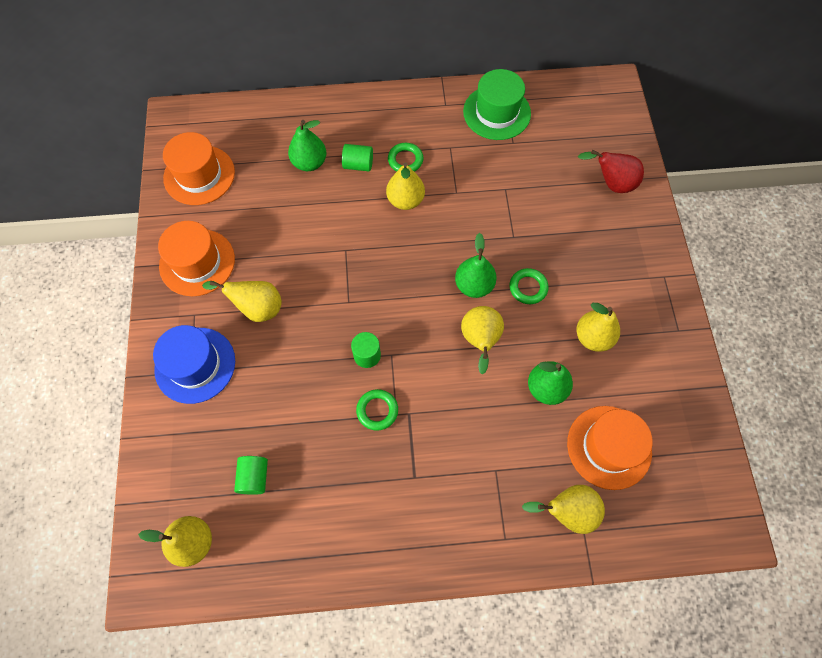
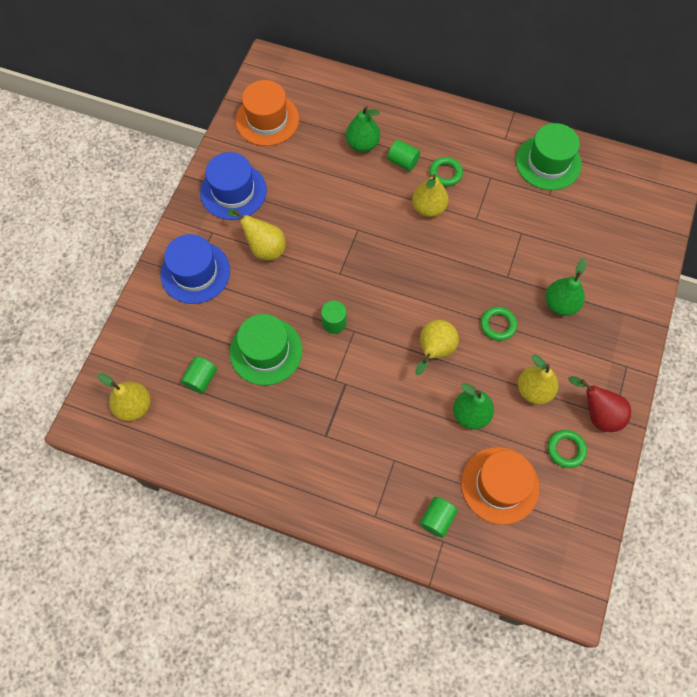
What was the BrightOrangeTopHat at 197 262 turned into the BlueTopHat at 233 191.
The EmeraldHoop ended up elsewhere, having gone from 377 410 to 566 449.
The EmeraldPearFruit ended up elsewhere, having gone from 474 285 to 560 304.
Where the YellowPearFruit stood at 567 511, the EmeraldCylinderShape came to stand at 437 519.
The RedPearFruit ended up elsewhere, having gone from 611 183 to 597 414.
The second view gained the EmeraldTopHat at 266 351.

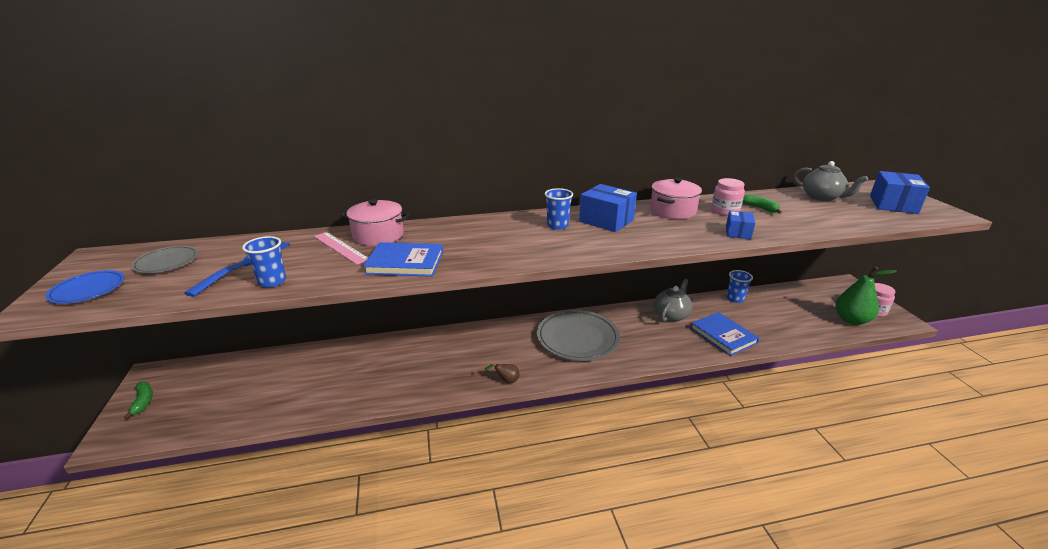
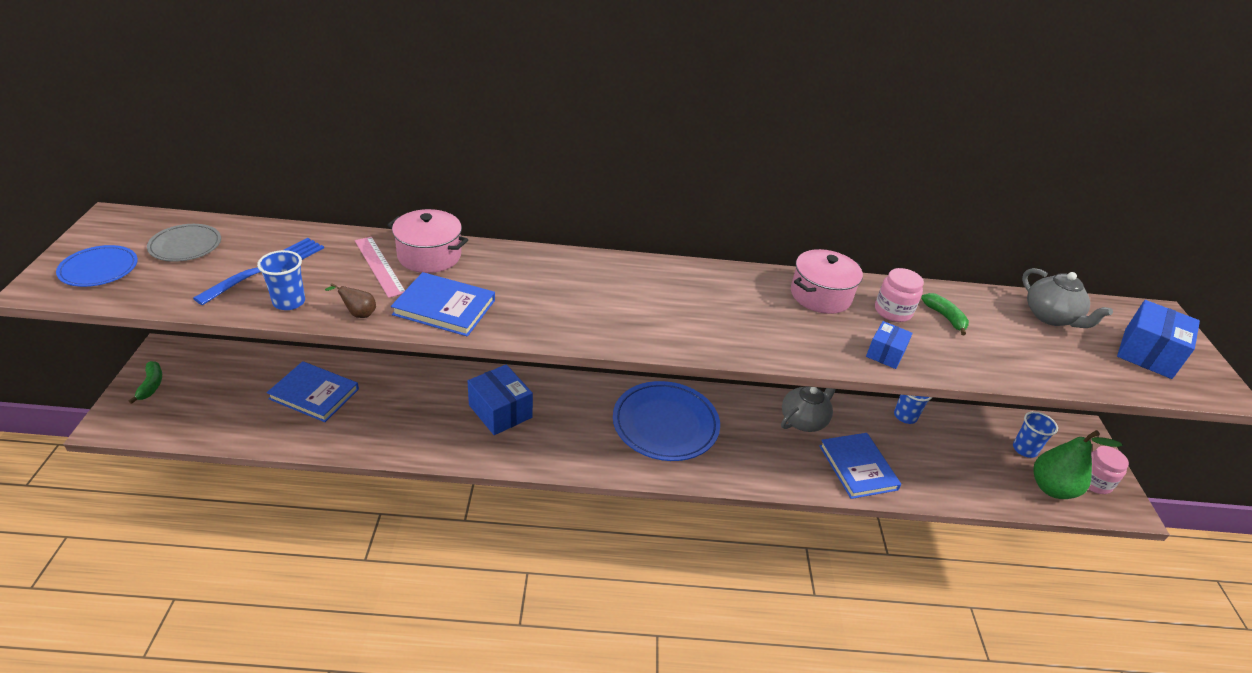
The DarkBrownPearFruit ended up elsewhere, having gone from 506 381 to 358 314.
What was the GrayPlate at 577 338 turned into the BluePlate at 665 424.
The BlueCup ended up elsewhere, having gone from 557 225 to 1024 449.
The BlueParcel ended up elsewhere, having gone from 606 221 to 500 411.
The second view gained the BlueBook at 314 394.

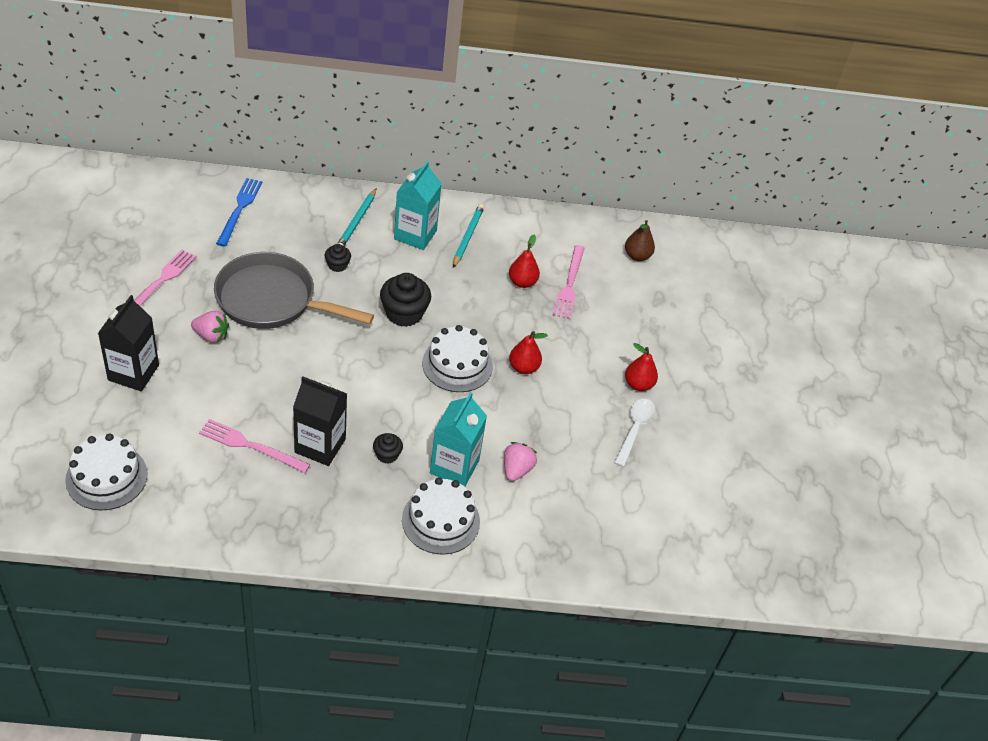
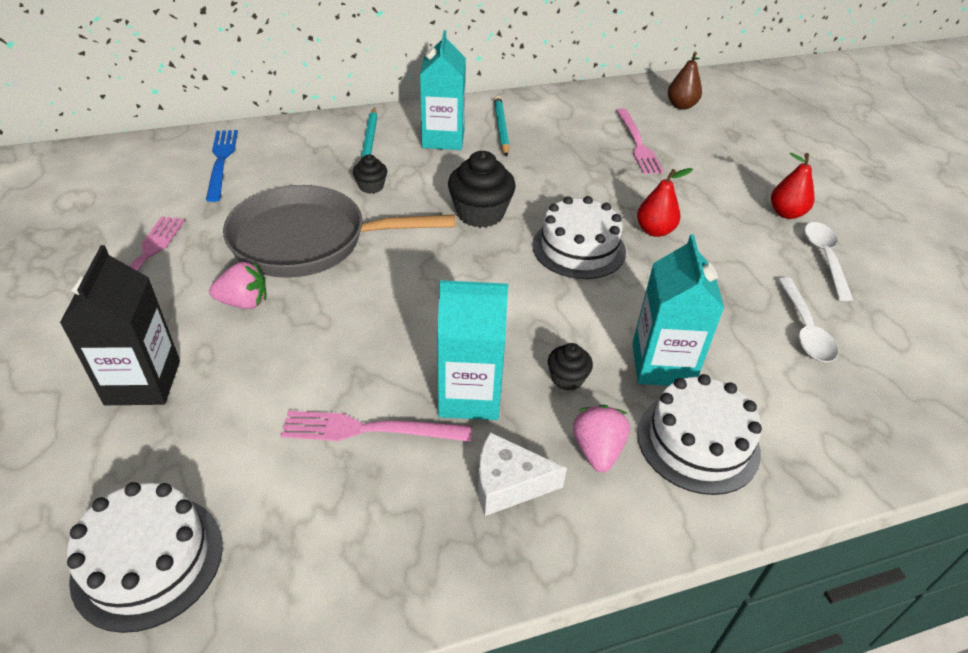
What was the BlackJuiceCarton at 320 445 turned into the AquaJuiceCarton at 469 396.
The RosyStrawberry ended up elsewhere, having gone from 516 469 to 597 450.
The second view lost the RedPearFruit at 522 282.
The second view gained the PureWhiteCheeseWedge at 508 484.
The second view gained the PureWhiteTeaspoon at 805 329.

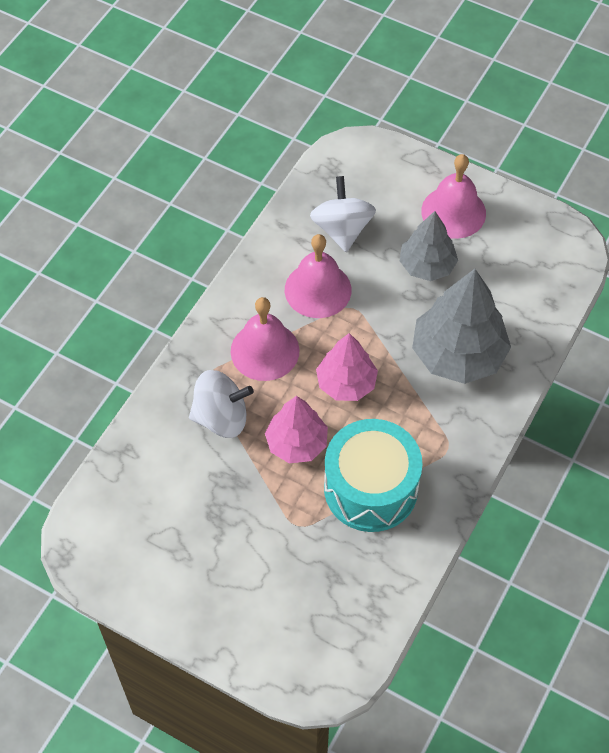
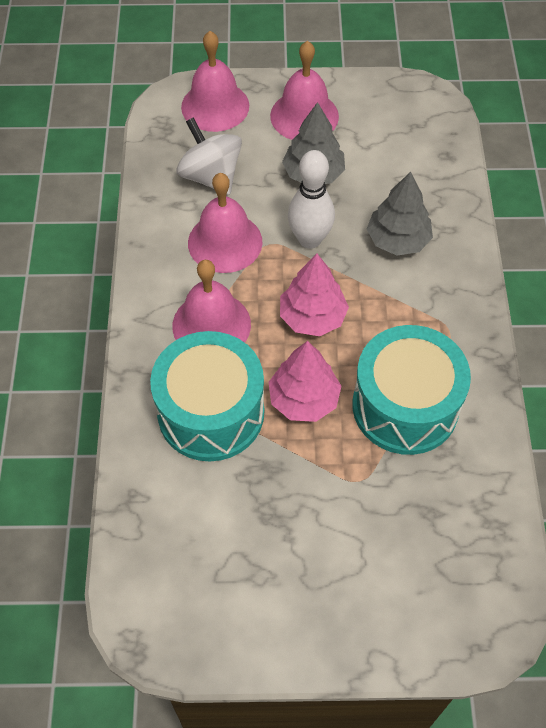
Where the PureWhiteSpinningTop stood at 221 417, the AquaSnareDrum came to stand at 211 412.
The size of the GrayFirTree at 458 354 changed by a factor of 0.62.
The second view gained the RosySchoolBell at 215 106.
The second view gained the PureWhiteSkittle at 310 239.

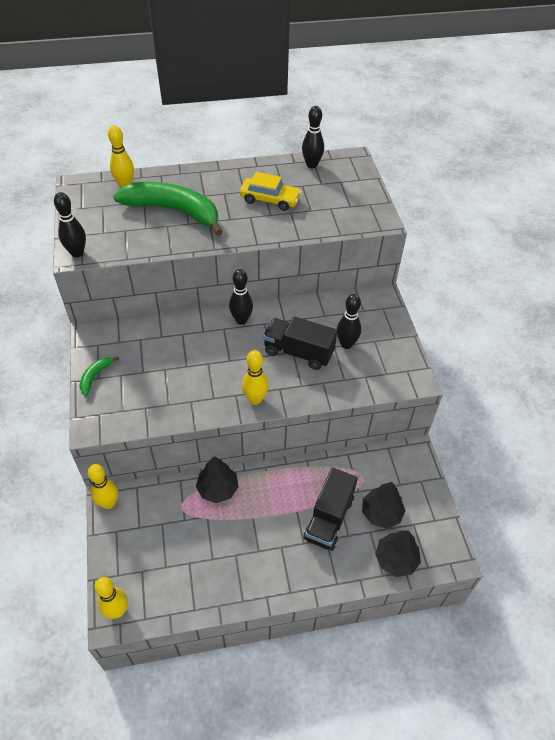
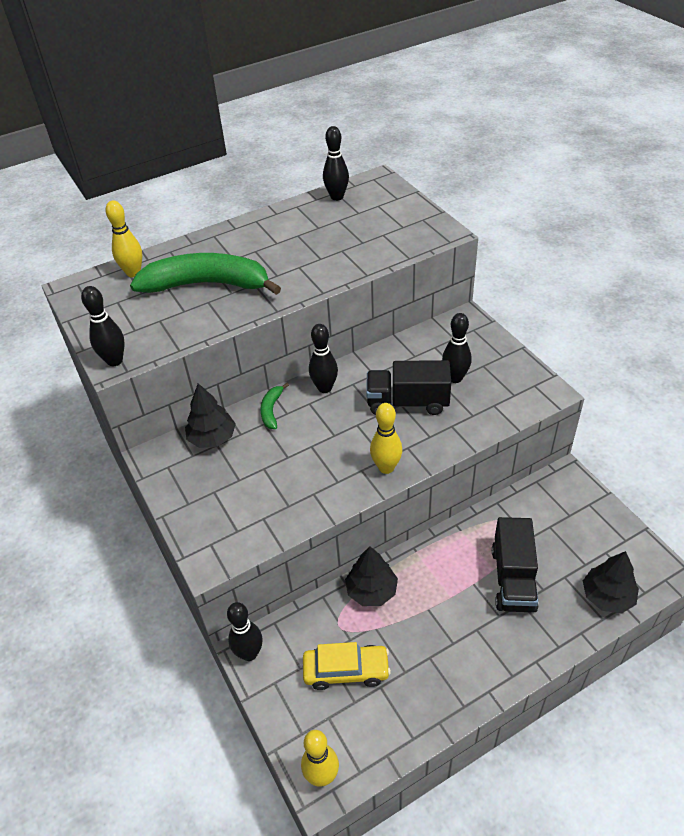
The EmeraldBananaFruit ended up elsewhere, having gone from 95 377 to 271 410.
What was the YellowSkittle at 108 503 turned into the BlackSkittle at 249 653.
The YellowCar ended up elsewhere, having gone from 270 200 to 346 671.
The BlackFirTree ended up elsewhere, having gone from 381 513 to 212 438.

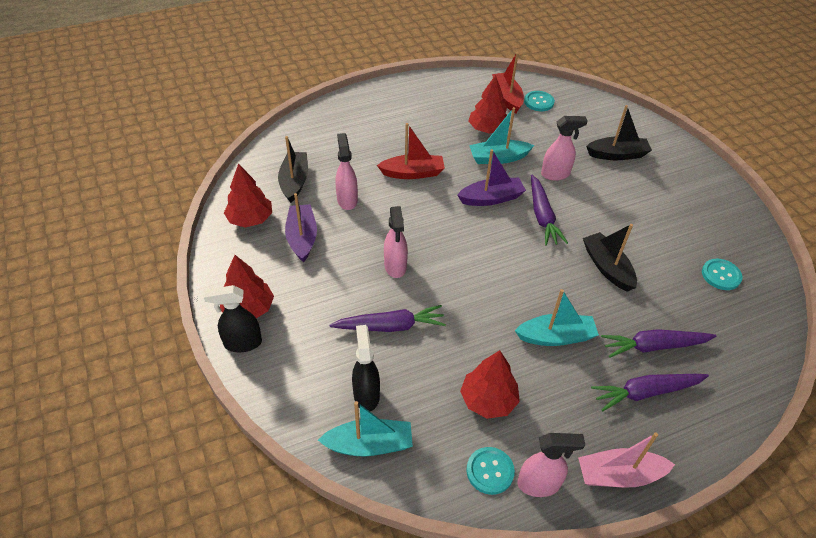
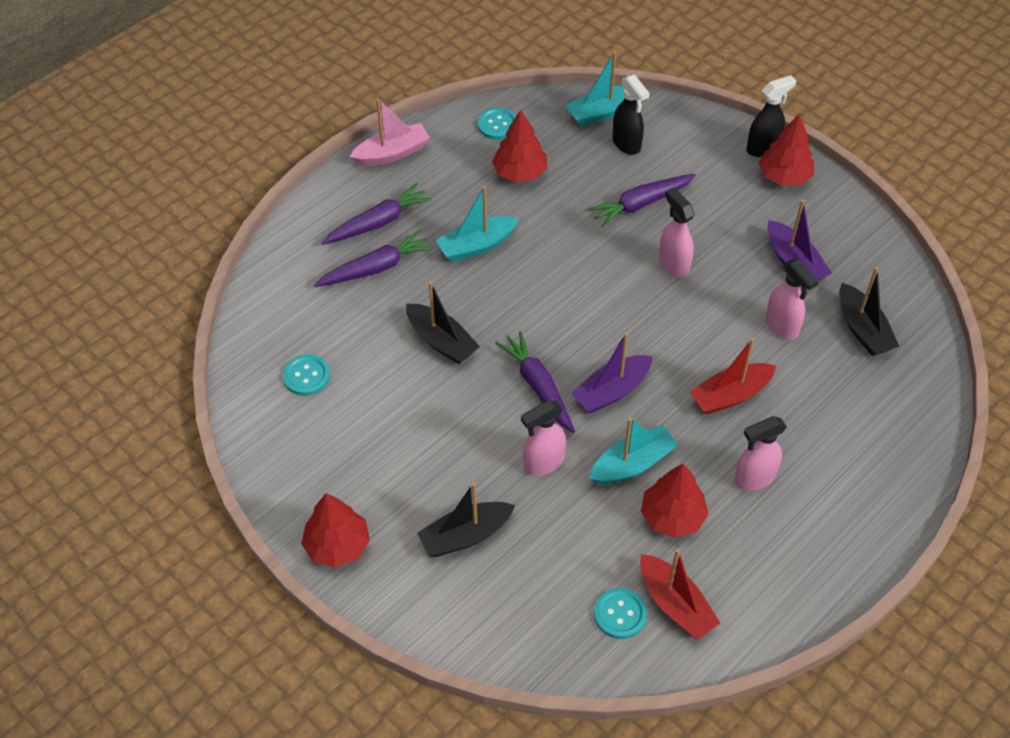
The RedFirTree ended up elsewhere, having gone from 250 219 to 337 545.
The RosySprayBottle ended up elsewhere, having gone from 539 484 to 754 478.

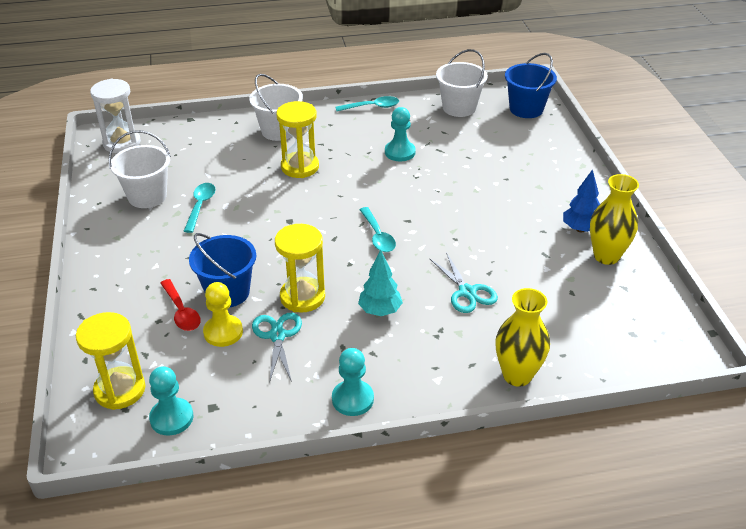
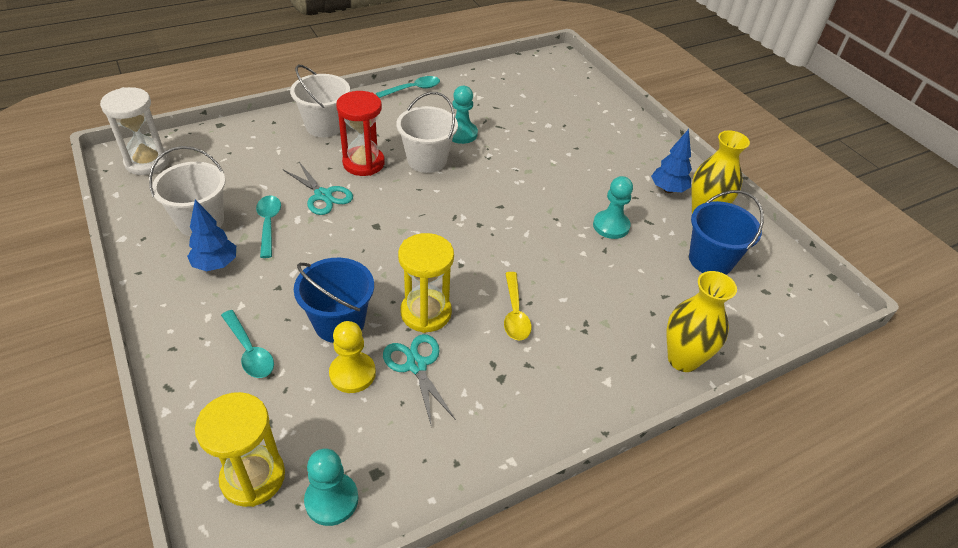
The second view lost the RedTeaspoon at 181 311.
What was the YellowSandTimer at 300 167 turned into the RedSandTimer at 363 163.
The AquaPawn ended up elsewhere, having gone from 352 399 to 611 226.
Where the AquaFirTree stood at 380 311, the YellowTeaspoon came to stand at 515 313.
The AquaTeaspoon ended up elsewhere, having gone from 378 236 to 249 351.
The AquaScissors ended up elsewhere, having gone from 467 292 to 323 195.
The PureWhiteSandBucket ended up elsewhere, having gone from 459 107 to 427 160.
The BlueSandBucket ended up elsewhere, having gone from 526 109 to 710 260.
The second view gained the BlueFirTree at 216 265.

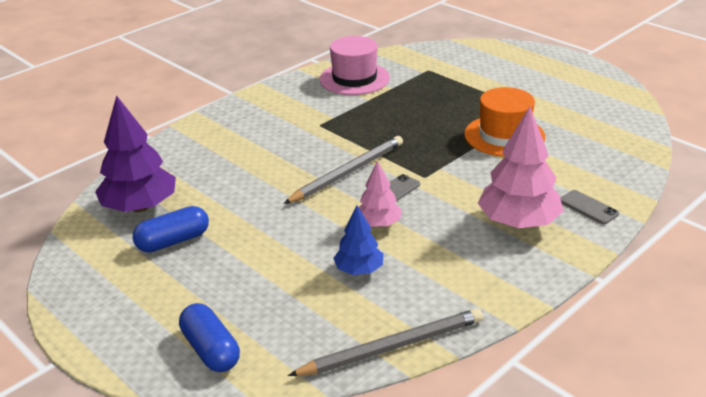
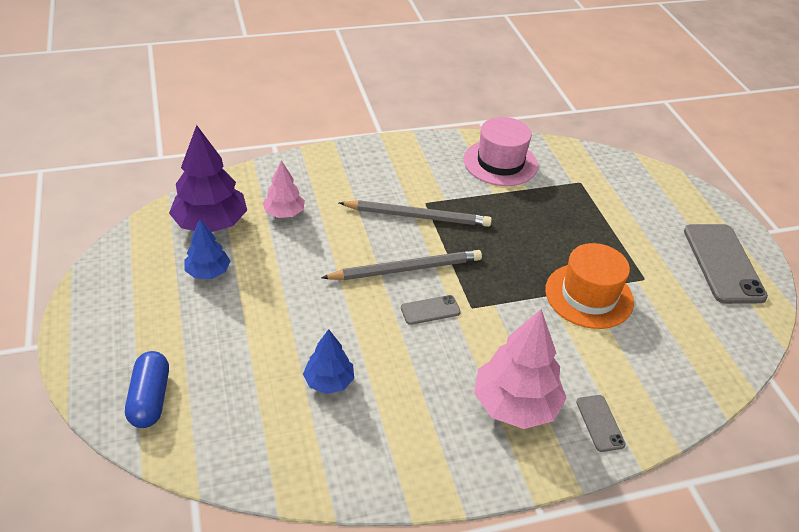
Where the BluePillShape stood at 173 241, the BlueFirTree came to stand at 208 272.
The GrayWoodenPencil ended up elsewhere, having gone from 392 347 to 417 216.
The RosyFirTree ended up elsewhere, having gone from 378 224 to 284 213.
The second view gained the GrayPhone at 723 263.

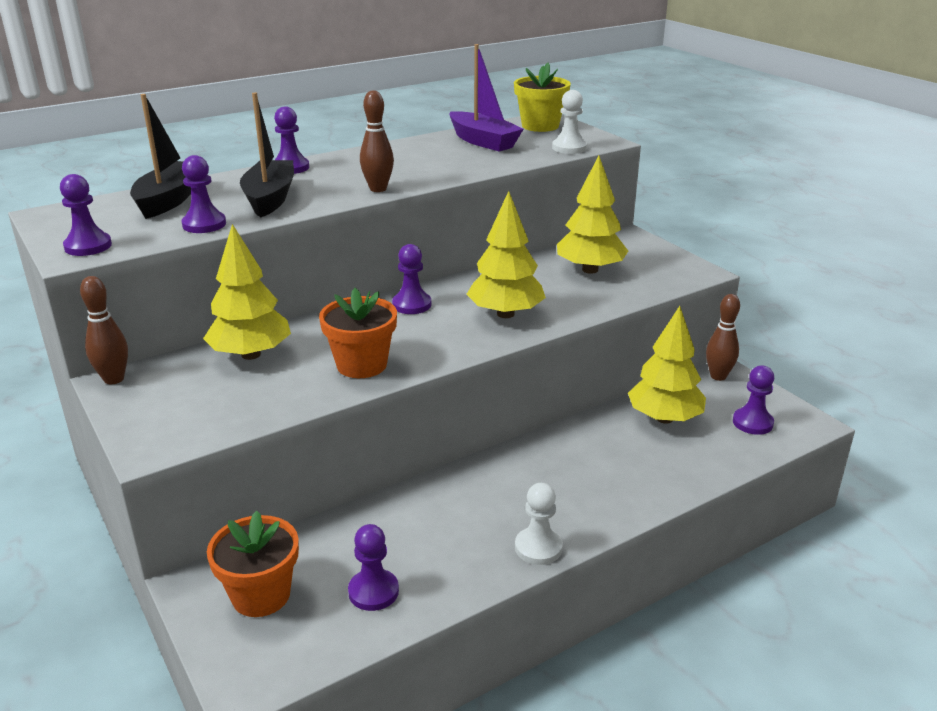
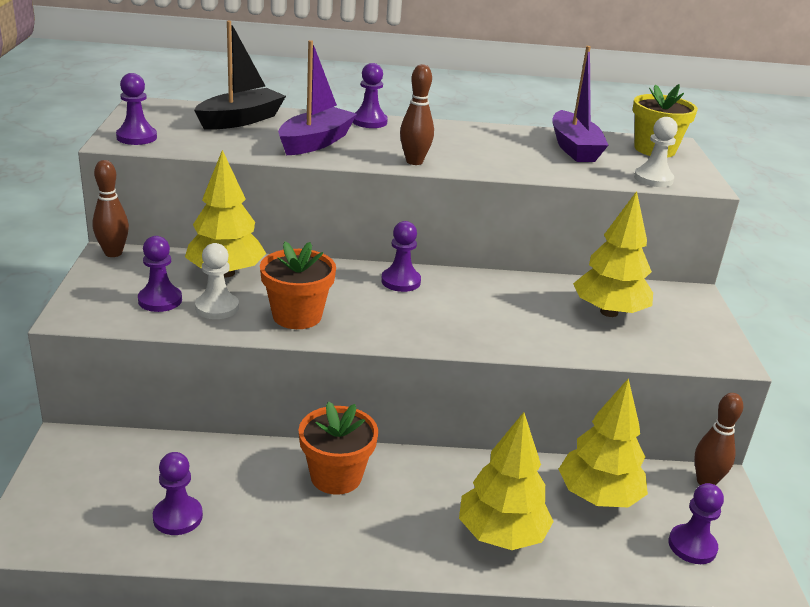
The VioletPawn ended up elsewhere, having gone from 204 224 to 160 300.
The BrightOrangeFlowerPot ended up elsewhere, having gone from 261 595 to 336 476.
What was the BlackSailboat at 270 198 turned into the VioletSailboat at 315 142.
The YellowFirTree ended up elsewhere, having gone from 505 314 to 501 535.
The PureWhitePawn ended up elsewhere, having gone from 538 548 to 217 307.

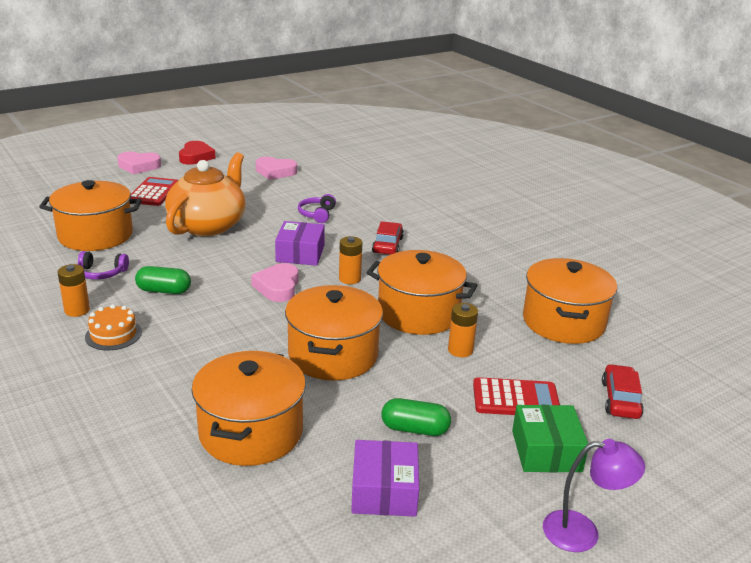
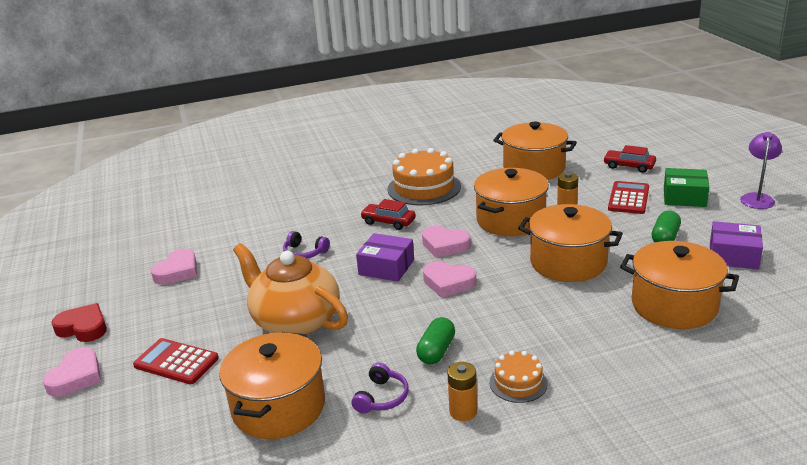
Where the BrightOrangeBattery stood at 349 279, the RosyHeart came to stand at 444 245.
The second view gained the BrightOrangeCake at 424 187.

